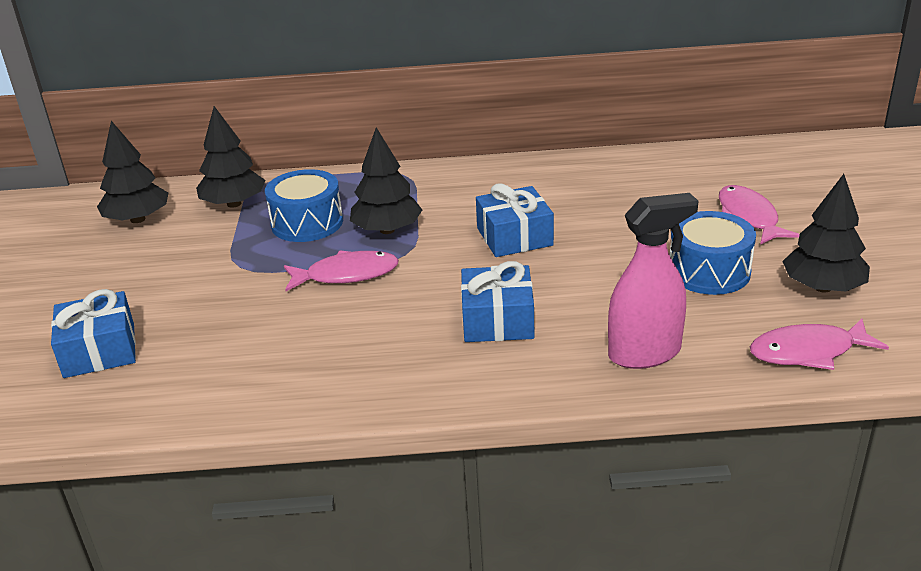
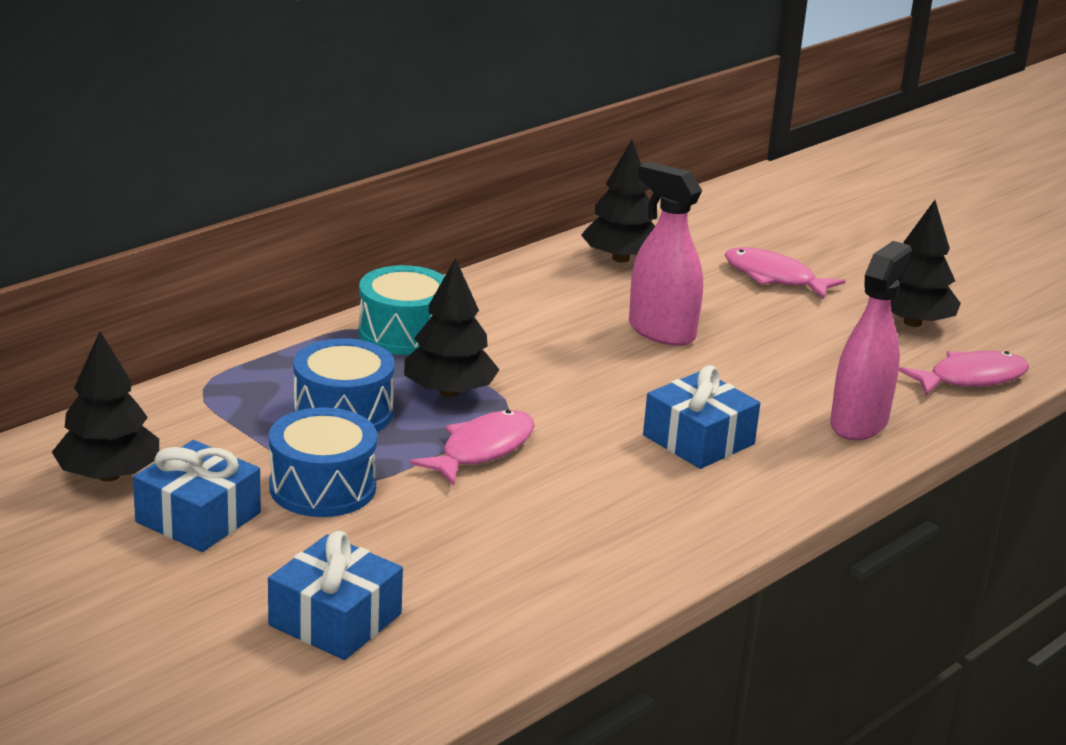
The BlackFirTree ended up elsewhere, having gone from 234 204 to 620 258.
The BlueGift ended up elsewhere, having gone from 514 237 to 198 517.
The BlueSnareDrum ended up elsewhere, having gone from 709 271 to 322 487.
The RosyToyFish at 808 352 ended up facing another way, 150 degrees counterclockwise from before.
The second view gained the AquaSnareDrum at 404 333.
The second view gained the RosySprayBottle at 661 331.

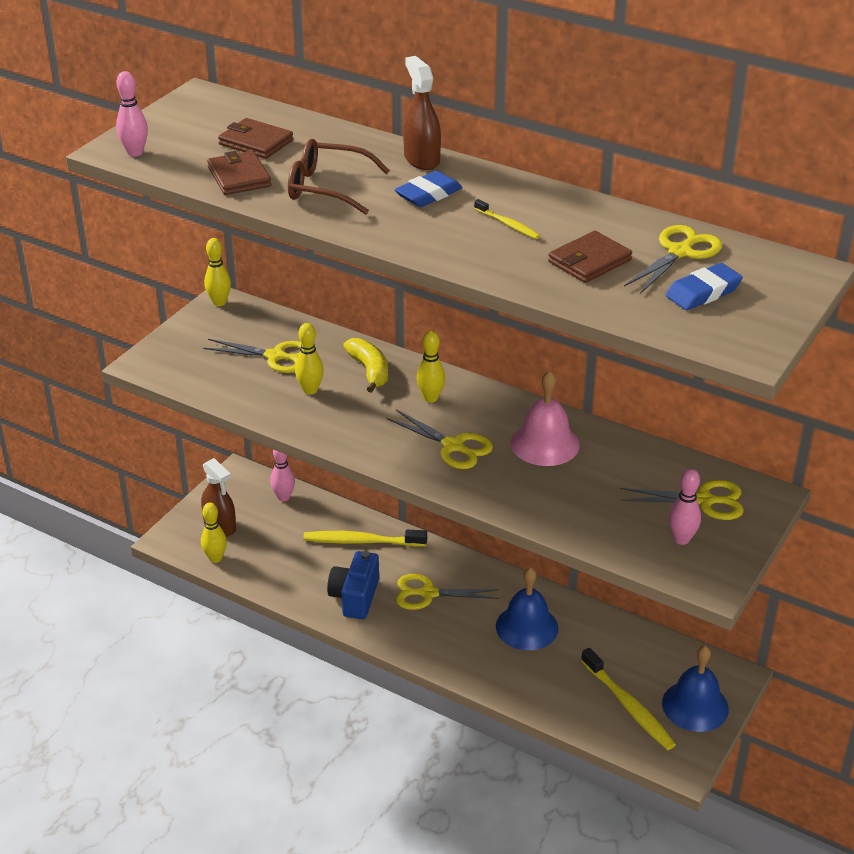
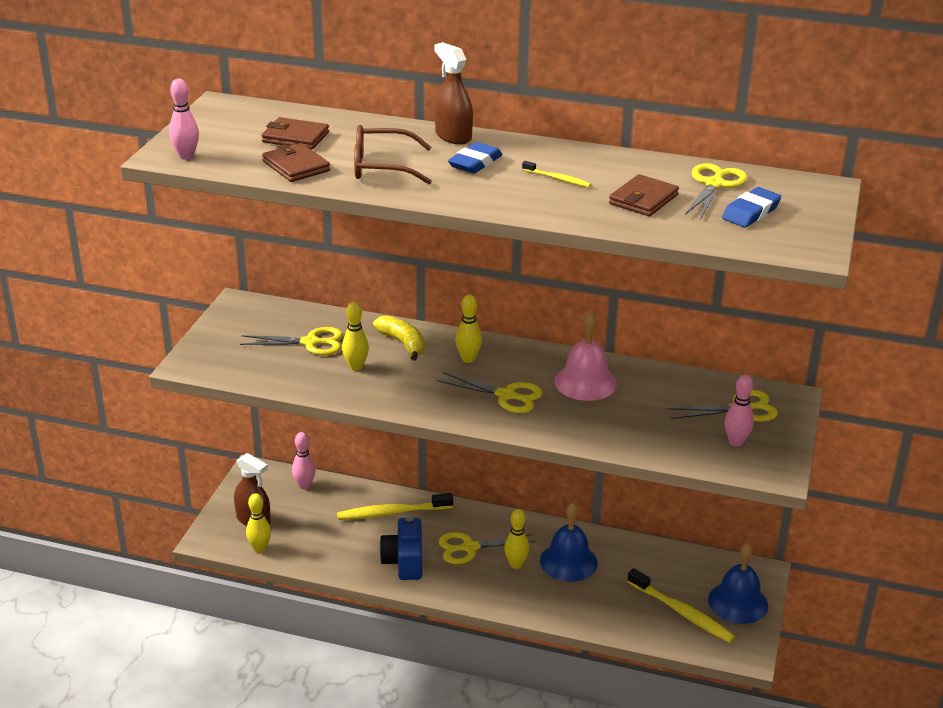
The YellowSkittle ended up elsewhere, having gone from 219 302 to 516 564.

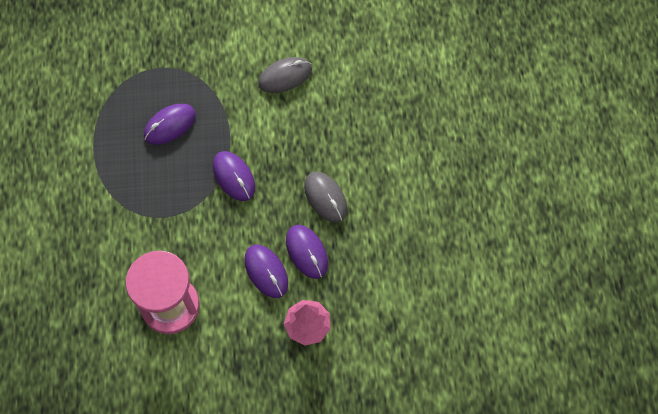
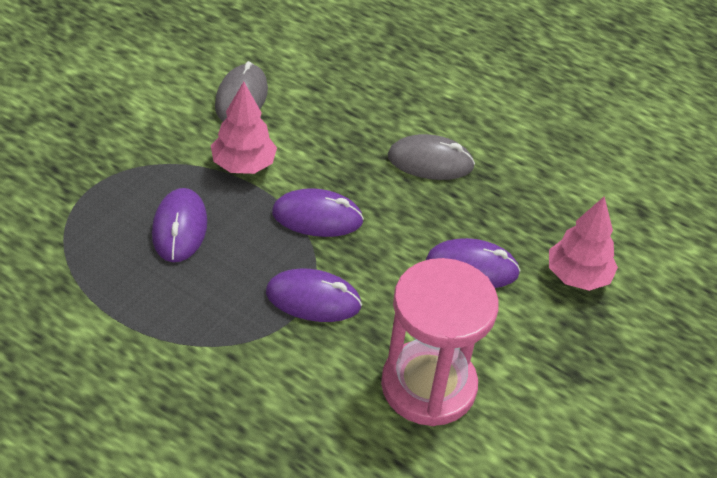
The VioletComputerMouse ended up elsewhere, having gone from 307 252 to 313 299.
The second view gained the RosyFirTree at 243 165.

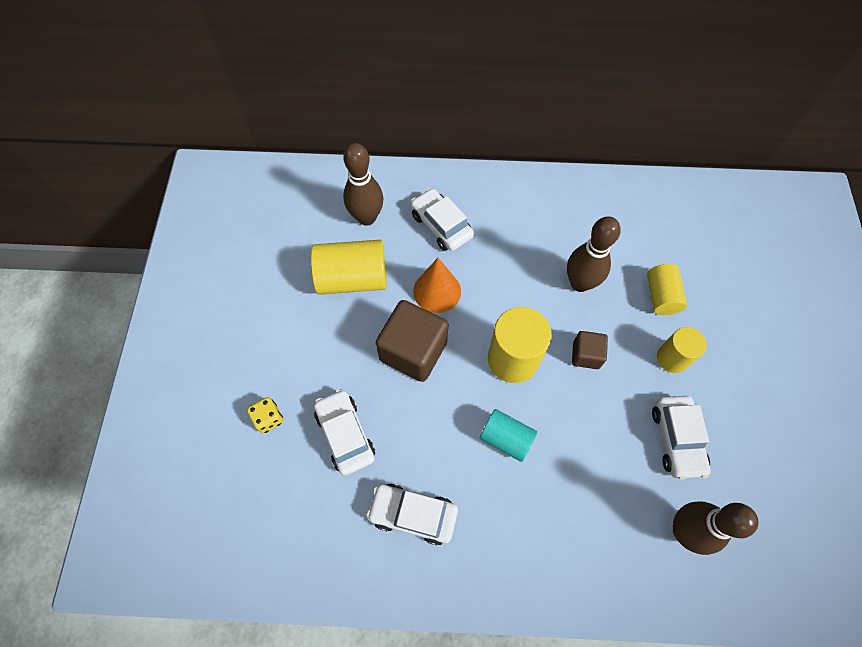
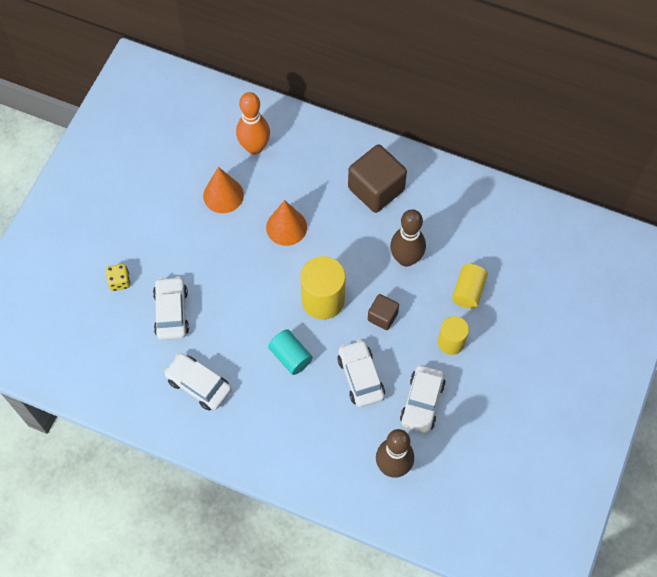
Where the YellowCylinderShape stood at 352 279, the BrightOrangeSolidCone came to stand at 223 195.
What was the DarkBrownSkittle at 366 217 turned into the BrightOrangeSkittle at 254 147.
The DarkBrownBlock ended up elsewhere, having gone from 413 351 to 376 189.
The PureWhiteCar ended up elsewhere, having gone from 441 225 to 360 377.

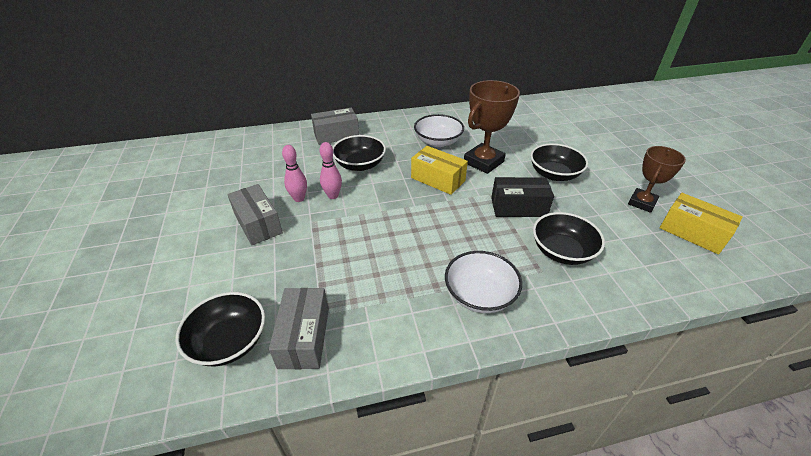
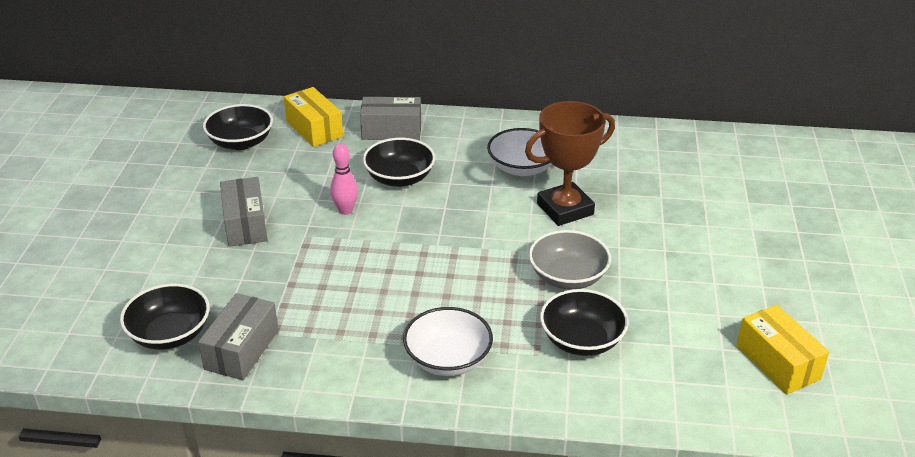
The second view lost the RosySkittle at 299 198.
The YellowParcel ended up elsewhere, having gone from 438 179 to 314 129.
Where the BlackParcel stood at 518 207, the GrayServingBowl came to stand at 568 277.
The BlackServingBowl ended up elsewhere, having gone from 554 174 to 241 142.
The second view lost the DarkBrownAwardCup at 642 203.

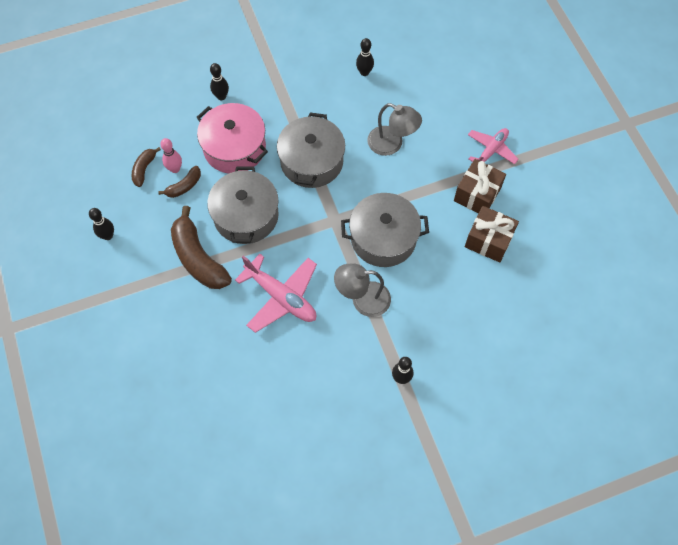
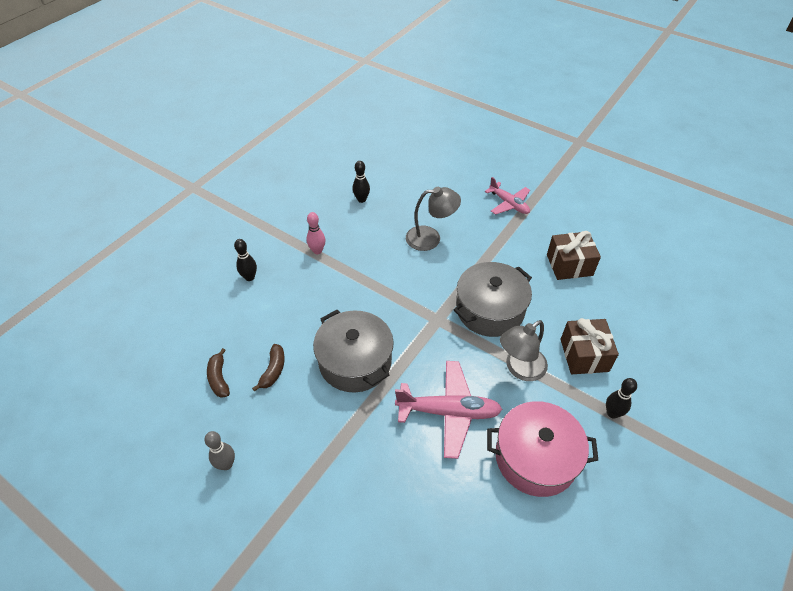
What was the BlackSkittle at 108 236 turned into the GraySkittle at 226 464.
The RosySkittle ended up elsewhere, having gone from 175 169 to 317 251.
The second view lost the DarkBrownBananaFruit at 198 258.
The RosyCookingPot ended up elsewhere, having gone from 234 148 to 535 458.
The second view lost the GrayCookingPot at 311 161.
The DarkBrownGift ended up elsewhere, having gone from 477 194 to 584 355.
The RosyAeroplane at 491 151 ended up facing another way, 135 degrees clockwise from before.

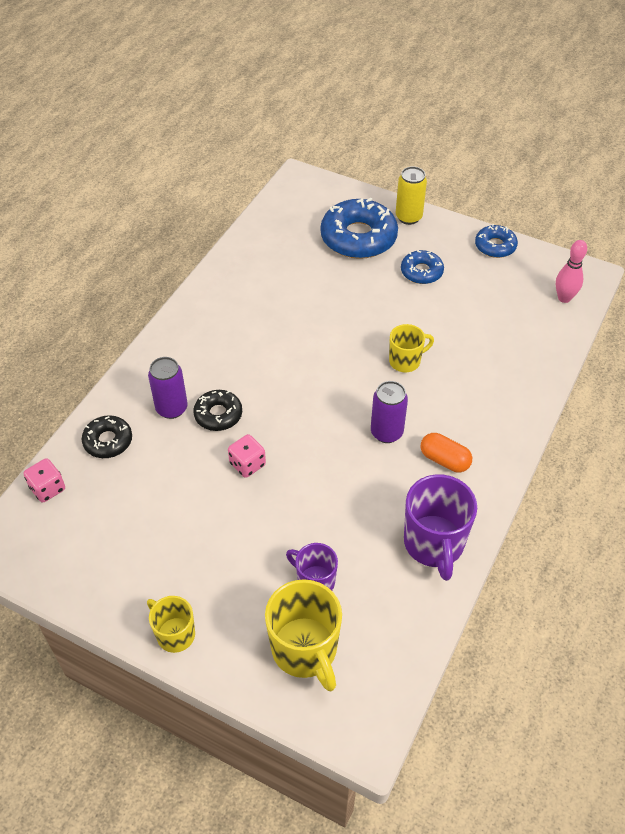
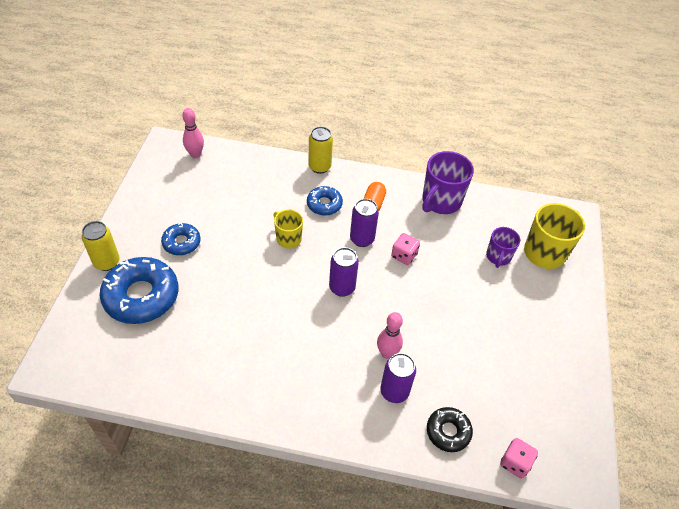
The second view lost the YellowTeaMug at 175 634.
Where the BlackGlazedDonut stood at 218 414, the RosySkittle came to stand at 387 353.
The RosyDice ended up elsewhere, having gone from 247 464 to 404 255.
The VioletTeaMug at 434 544 ended up facing another way, 150 degrees clockwise from before.
The BlueGlazedDonut ended up elsewhere, having gone from 495 246 to 324 204.
The second view gained the YellowTin at 319 167.
The second view gained the VioletTin at 342 288.

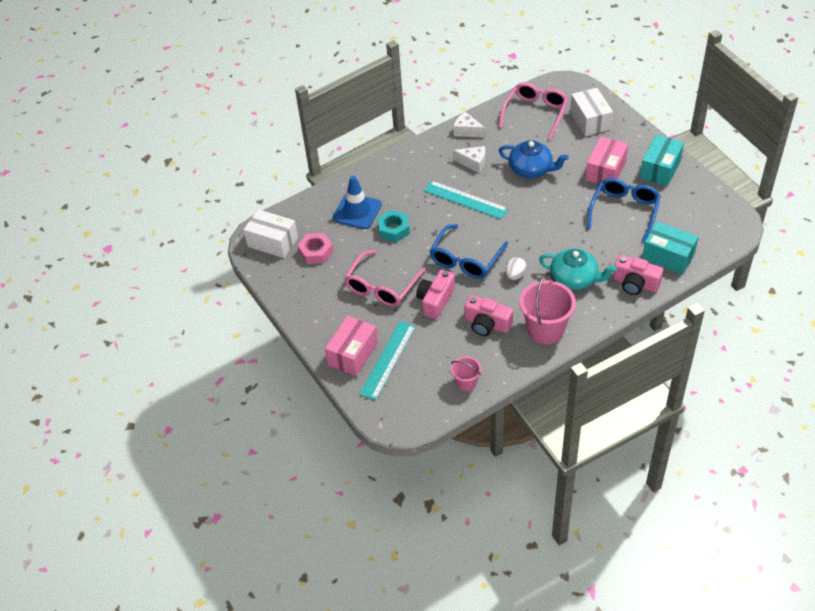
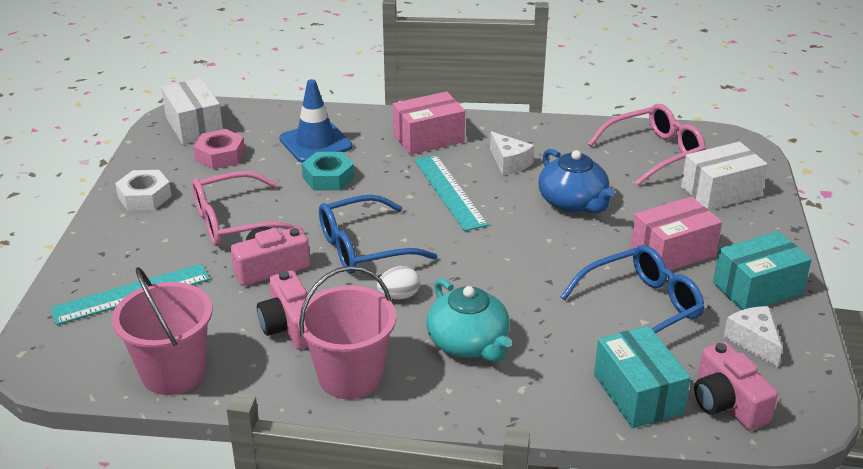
The RosyParcel ended up elsewhere, having gone from 353 354 to 428 138.
The size of the RosySandBucket at 466 383 changed by a factor of 1.87.
The PureWhiteCheeseWedge ended up elsewhere, having gone from 467 131 to 753 342.
The PureWhiteParcel at 590 121 ended up facing another way, 45 degrees clockwise from before.
The RosyCompactCamera ended up elsewhere, having gone from 635 283 to 727 403.
The second view gained the PureWhiteHexagonNut at 144 197.

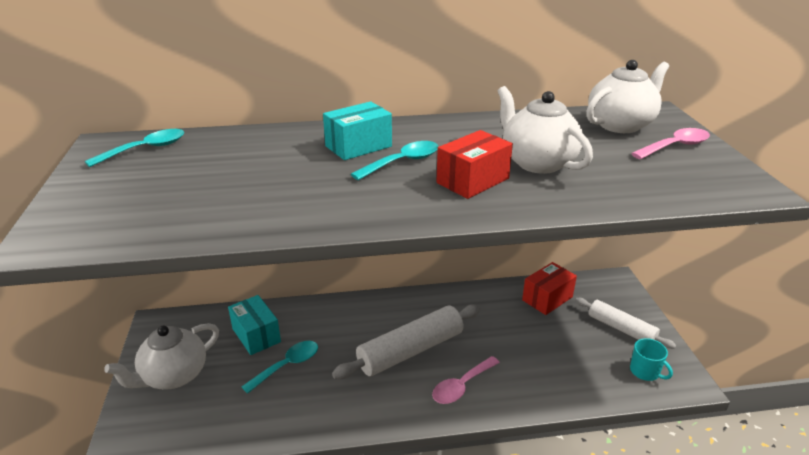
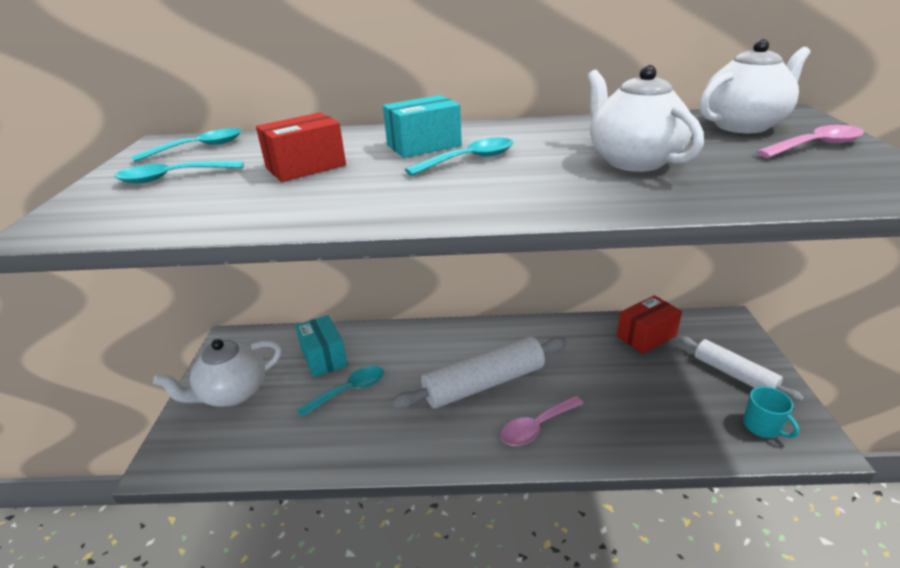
The RedParcel ended up elsewhere, having gone from 472 181 to 306 167.
The second view gained the AquaTeaspoon at 173 177.

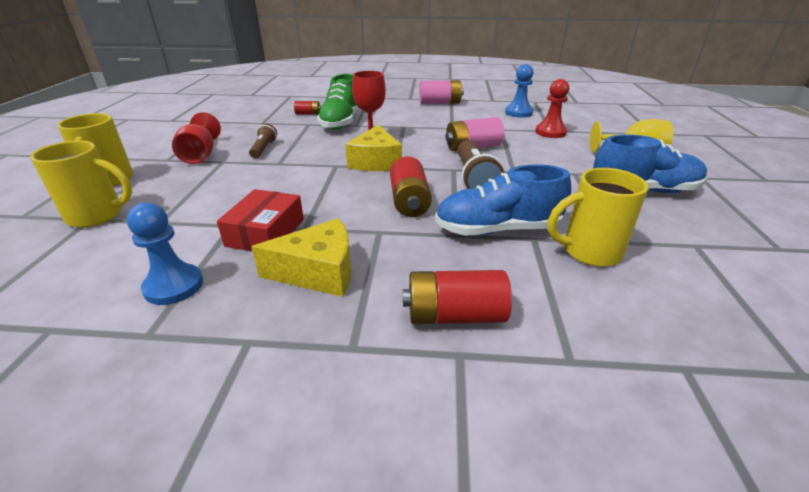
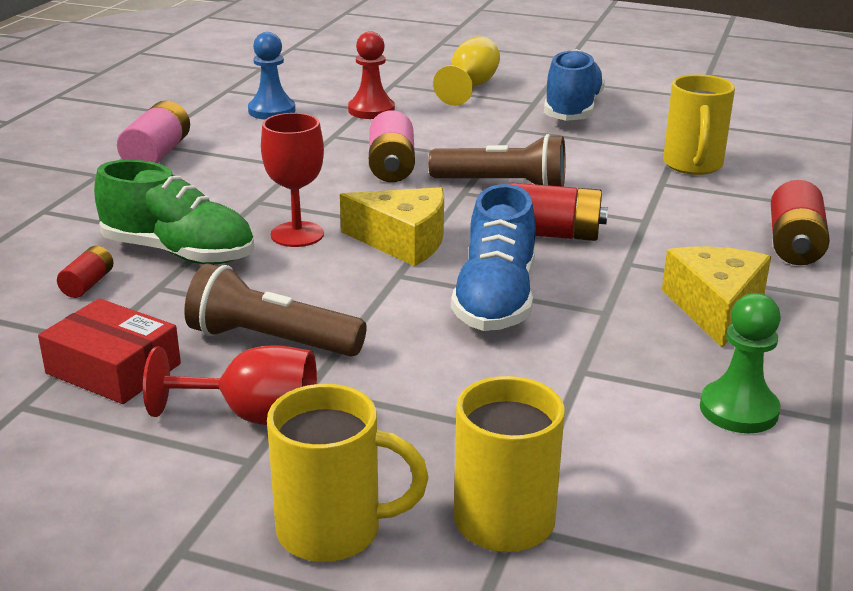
What was the BluePawn at 174 286 turned into the EmeraldPawn at 738 410.
The RedParcel ended up elsewhere, having gone from 265 232 to 113 369.
The size of the DarkBrownTorch at 264 149 changed by a factor of 1.70.
The BlueShoe ended up elsewhere, having gone from 497 229 to 495 299.

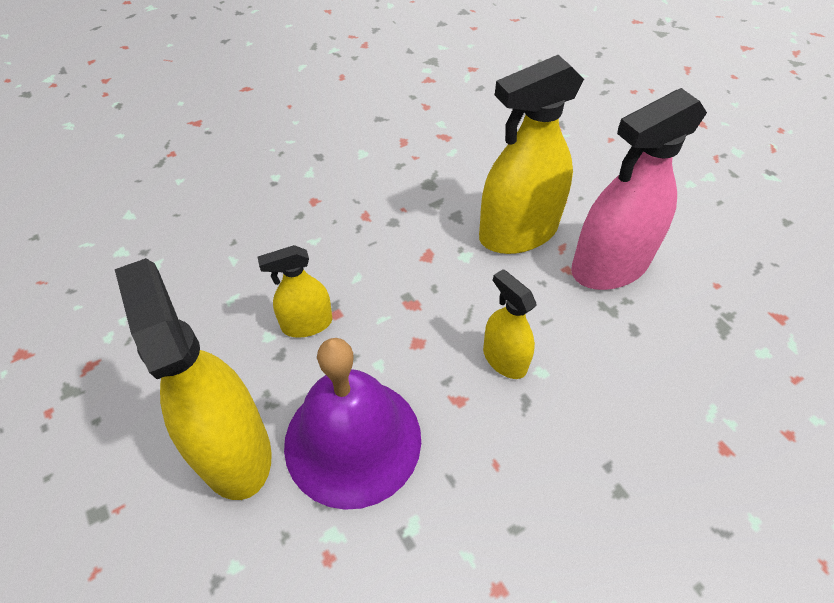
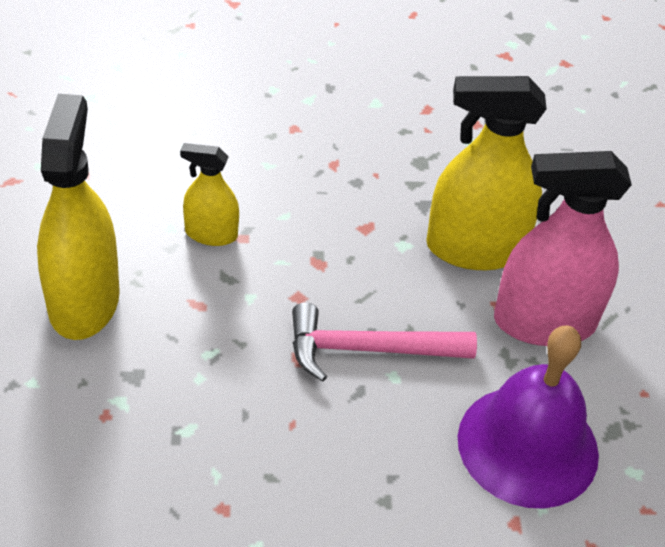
The VioletSchoolBell ended up elsewhere, having gone from 353 440 to 528 445.
Where the YellowSprayBottle stood at 504 359, the RosyHammer came to stand at 368 349.

